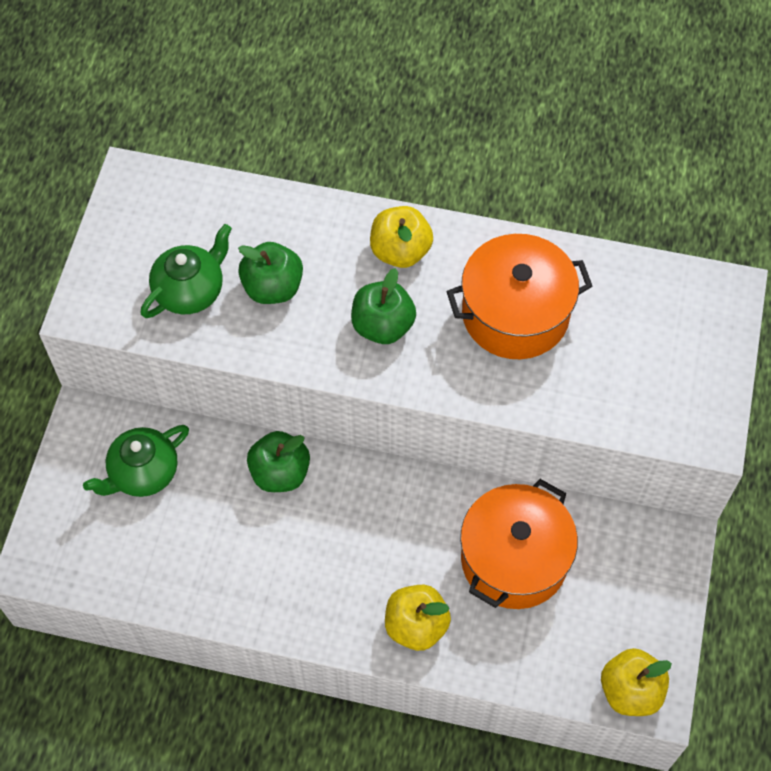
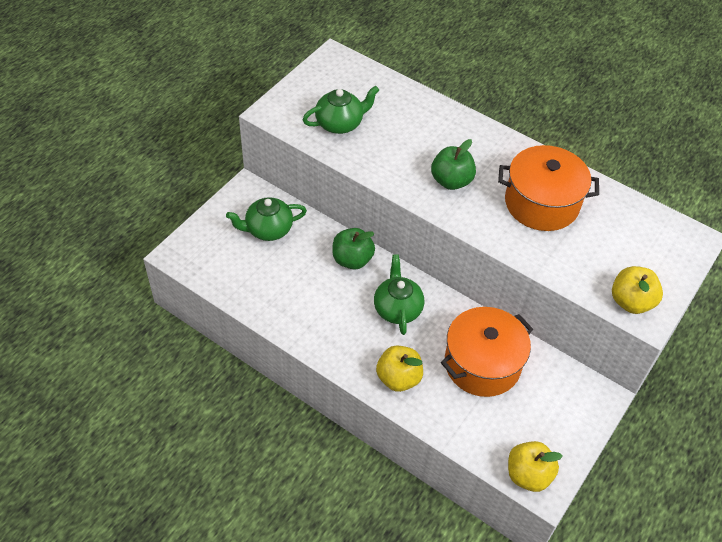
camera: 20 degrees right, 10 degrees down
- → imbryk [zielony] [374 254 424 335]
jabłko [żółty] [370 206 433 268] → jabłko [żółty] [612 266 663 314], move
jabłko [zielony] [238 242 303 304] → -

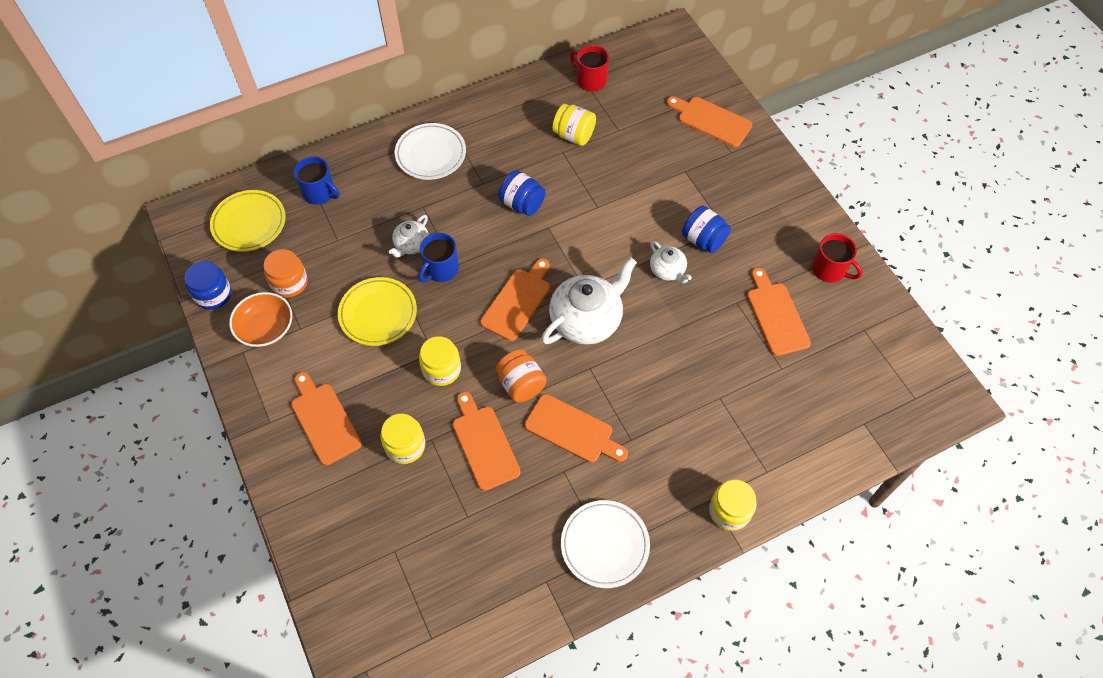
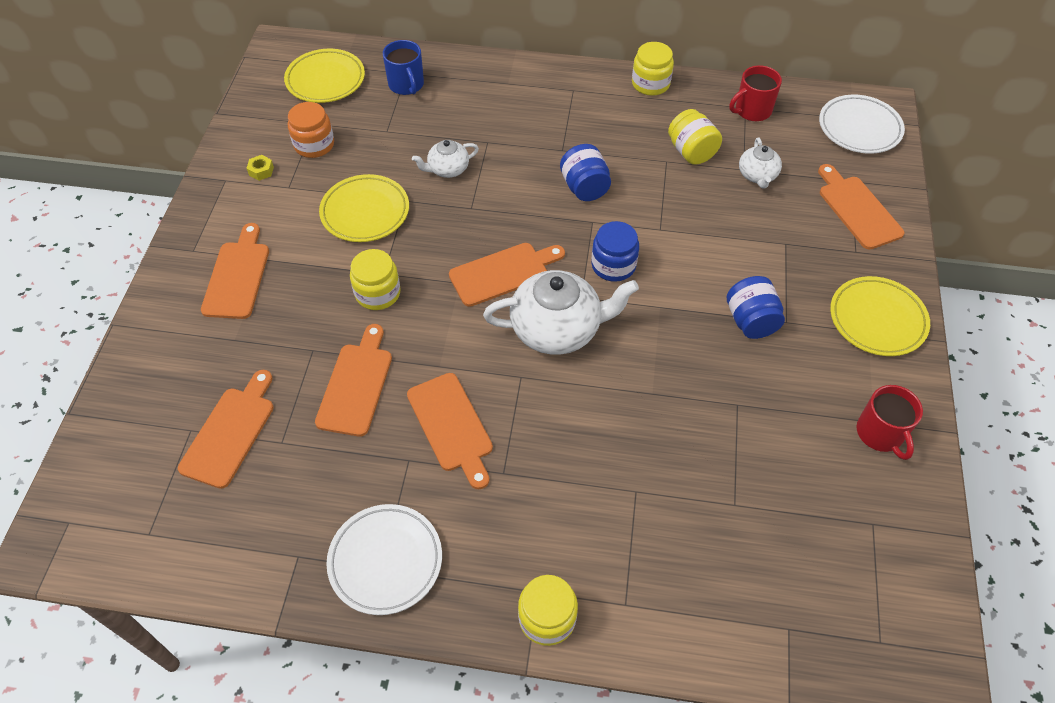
camera: 35 degrees right, 5 degrees down
deska do krojenia [pomarańczowy] [747 268 811 356] → deska do krojenia [pomarańczowy] [178 370 274 489], move
miska [pomarańczowy] [229 292 292 347] → nakrętka [żółty] [246 155 274 181]
słoik [niebieski] [185 261 232 310] → słoik [niebieski] [591 221 639 282], move
słoik [żółty] [380 414 425 464] → słoik [żółty] [632 42 674 96], move
kubek [czerwony] [570 45 609 91] → kubek [czerwony] [729 65 782 121], 105 degrees counterclockwise
imbryk [biały] [650 241 692 283] → imbryk [biały] [739 138 782 188], move
talerz [biały] [395 123 466 180] → talerz [biały] [819 95 905 154], move
- → talerz [żółty] [830 276 930 356]
kubek [niebieski] [418 233 459 282] → -
słoik [pomarańczowy] [496 350 547 402] → -

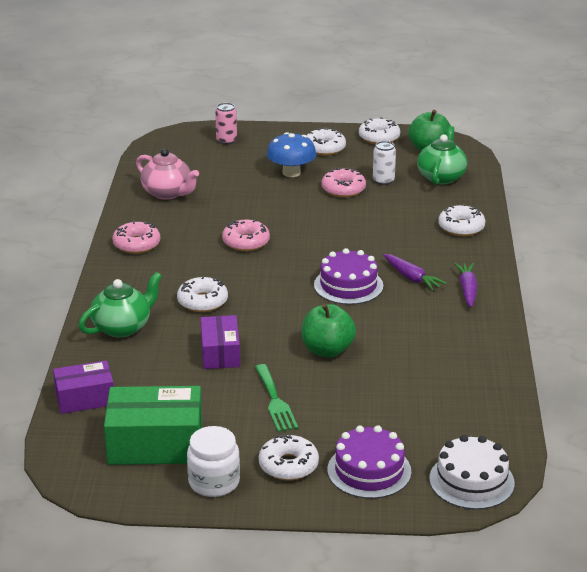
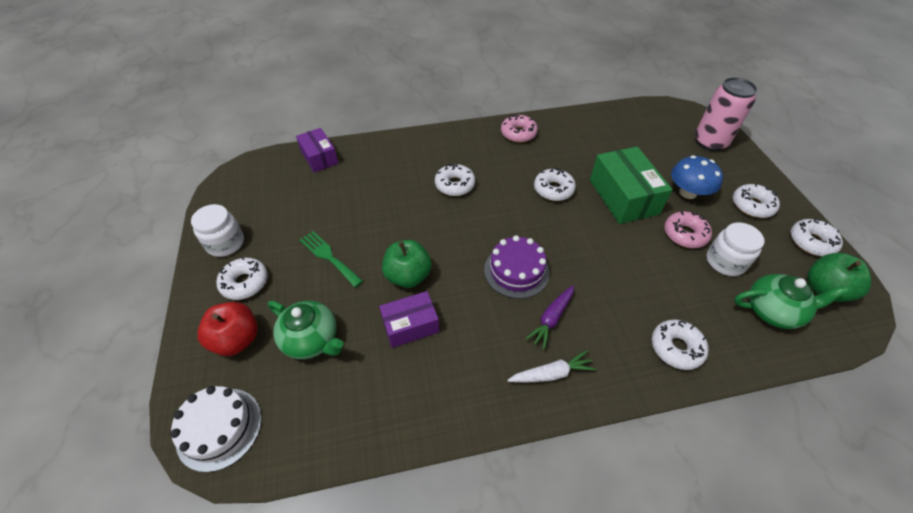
camera: 75 degrees right, 20 degrees up
tort [fioletowy] [328 425 411 499] → jabłko [czerwony] [197 302 258 356]
imbryk [zielony] [78 272 162 338] → imbryk [zielony] [268 301 343 359], move
widelec [zielony] [255 364 298 432] → widelec [zielony] [300 231 363 287], 75 degrees clockwise
pudełko [fioletowy] [200 315 240 369] → pudełko [fioletowy] [379 291 439 348], move
marchewka [fioletowy] [454 263 477 308] → marchewka [biały] [507 350 597 383]
donut [różowy] [222 219 270 251] → donut [biały] [534 168 576 201]
pudełko [zielony] [104 386 202 465] → pudełko [zielony] [590 147 673 224], move
puszka [różowy] [215 103 237 145] → puszka [różowy] [695 77 758 151], x1.86
puszka [biały] [373 141 396 185] → słoik [biały] [706 222 764 276]
imbryk [różowy] [136 149 199 200] → -

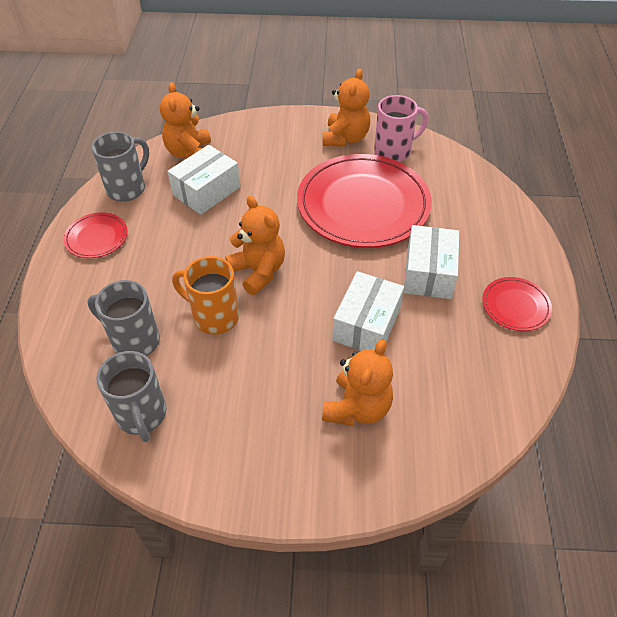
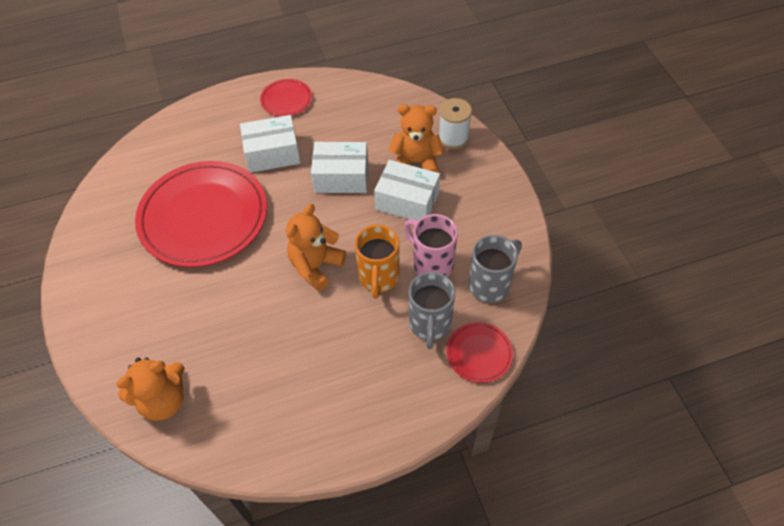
camera: 110 degrees left, 5 degrees up
pudełko [biały] [167 145 240 215] → pudełko [biały] [374 160 440 220], move
kubek [różowy] [374 95 428 162] → kubek [różowy] [404 214 458 277], move
- → szpulka [biały] [439 98 472 149]
talerz [czerwony] [63 212 128 258] → talerz [czerwony] [446 322 513 383], move
kubek [szary] [91 132 149 202] → -
miś [pomarańczowy] [323 69 370 146] → -

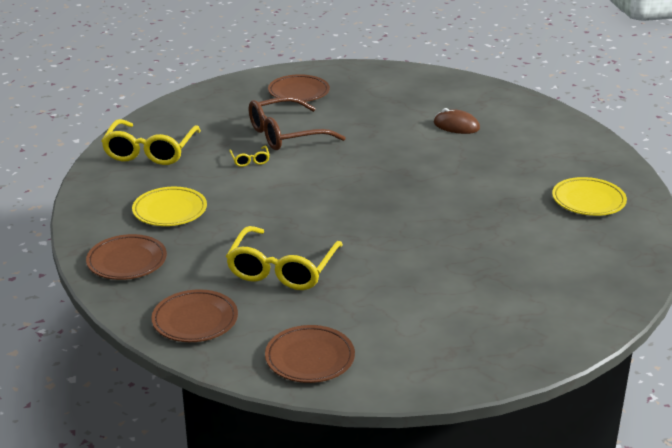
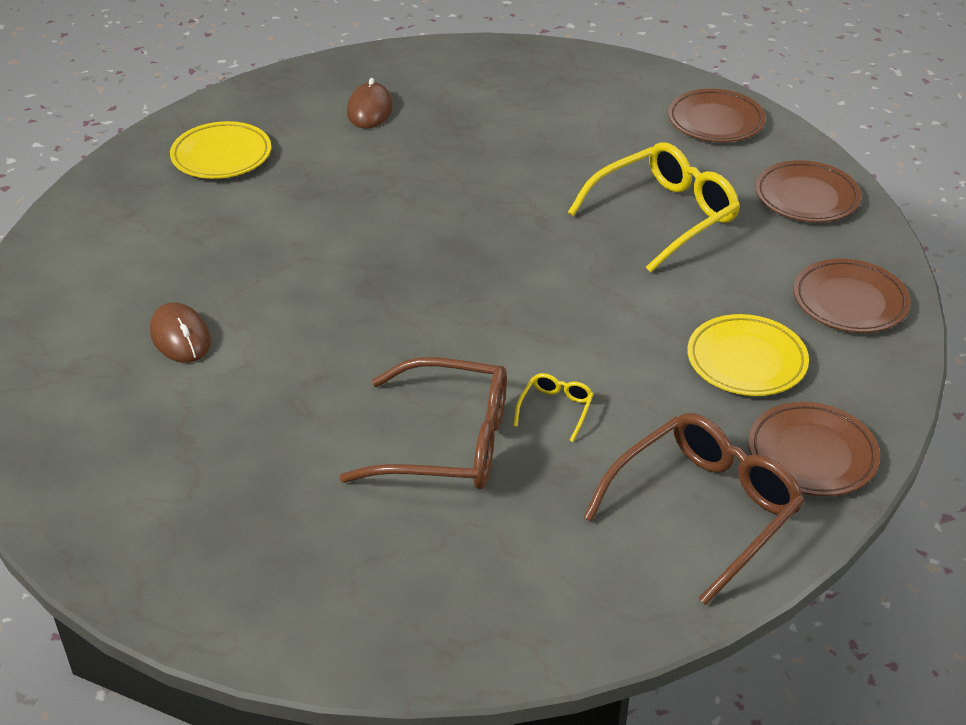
camera: 145 degrees left, 10 degrees up
- → myszka [brązowy] [347 78 393 129]
okulary [żółty] [101 119 201 165] → okulary [brązowy] [584 413 805 605]
talerz [brązowy] [268 74 330 102] → talerz [brązowy] [748 402 880 496], move

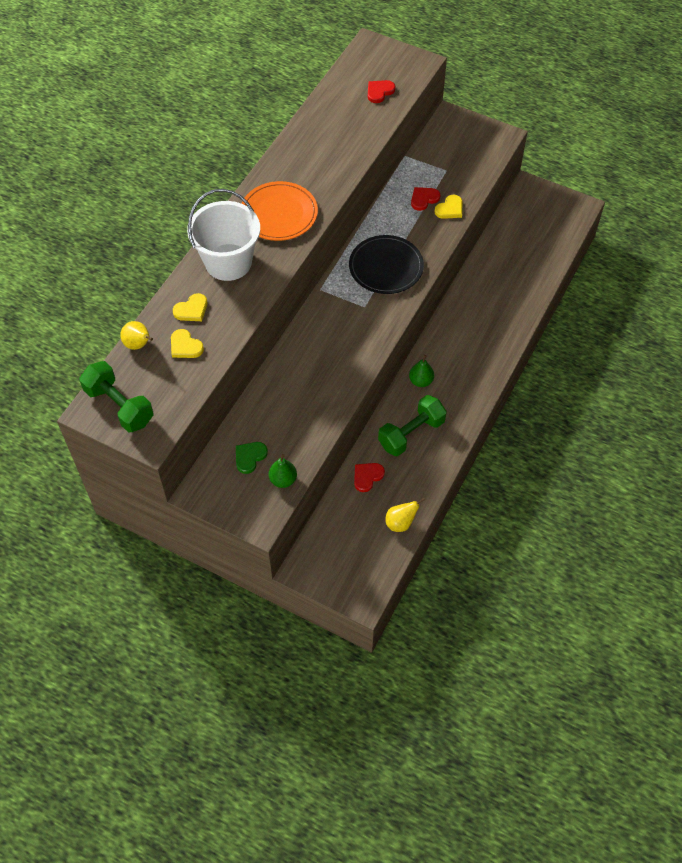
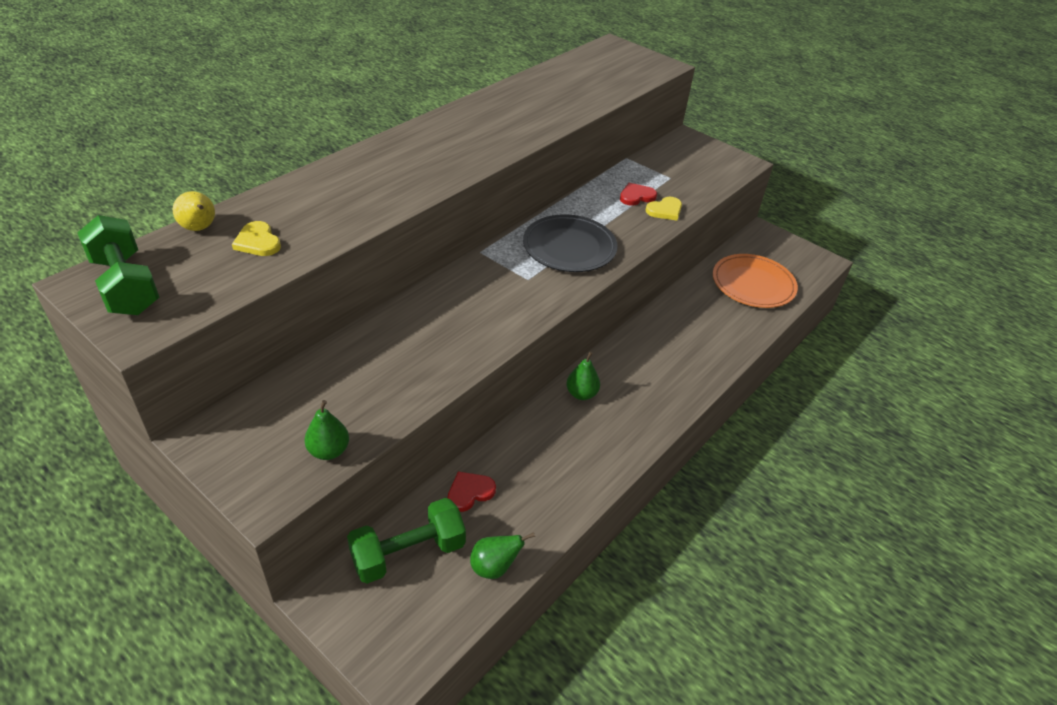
camera: 10 degrees right, 15 degrees down
hantel [zielony] [378 395 447 456] → hantel [zielony] [347 498 466 584], move
gruszka [żółty] [385 498 425 532] → gruszka [zielony] [470 532 535 579]
talerz [pomarańczowy] [241 181 318 241] → talerz [pomarańczowy] [713 254 798 308], move
serce [żółty] [173 293 207 321] → -
wiadro [biały] [187 189 260 281] → -
serce [zielony] [236 442 268 474] → -
serce [czerwony] [368 80 396 103] → -

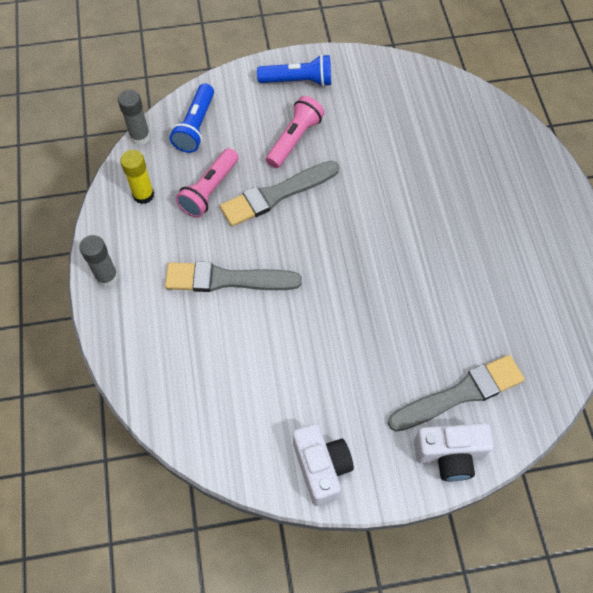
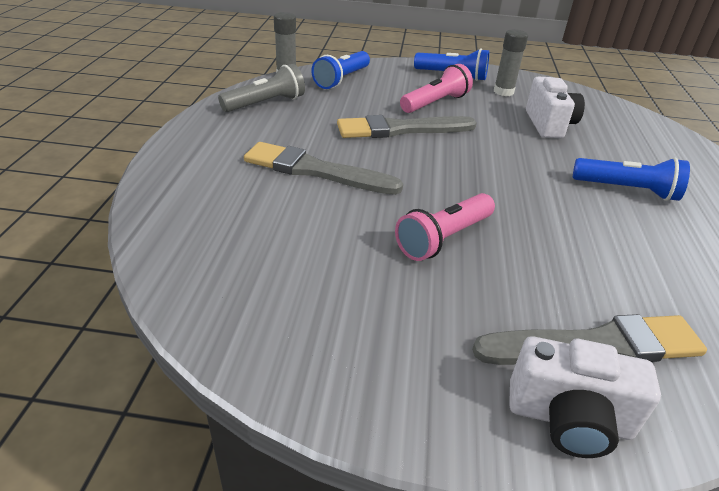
camera: 15 degrees right, 25 degrees down
klej w sztyfcie [żółty] [120 150 154 204] → latarka [szary] [218 64 305 112]
latarka [różowy] [176 148 239 218] → latarka [różowy] [395 193 495 261], move
klej w sztyfcie [szary] [79 235 118 287] → klej w sztyfcie [szary] [494 29 528 96], move
aparat fotograficzny [biały] [293 424 354 506] → aparat fotograficzny [biały] [526 77 585 138], move
- → latarka [niebieski] [573 158 690 201]

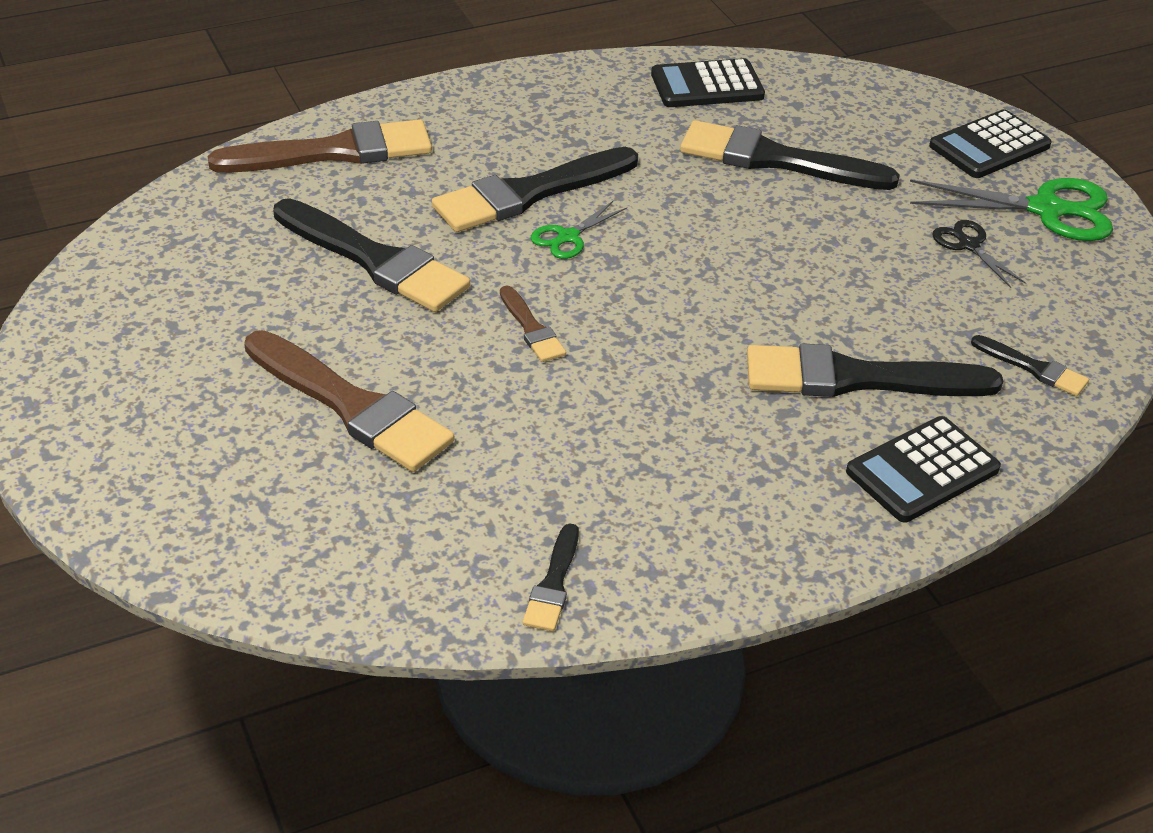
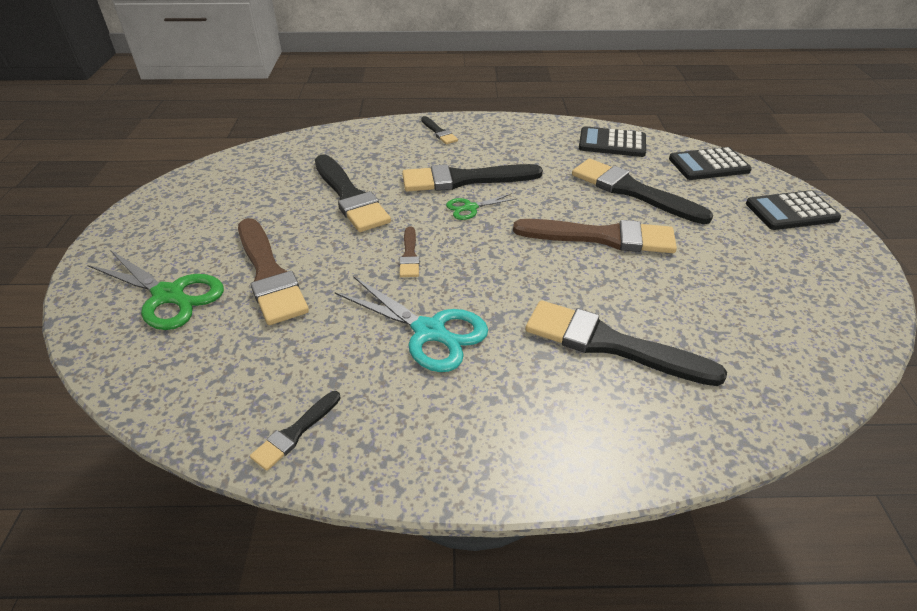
camera: 25 degrees right, 0 degrees up
nożyczki [zielony] [910 178 1113 241] → nożyczki [zielony] [88 250 224 330], move
- → nożyczki [turkusowy] [335 276 488 372]
pędzel [czarny] [971 335 1089 396] → pędzel [czarny] [421 116 458 144], move
pędzel [brązowy] [207 119 432 173] → pędzel [brązowy] [513 219 677 253], move
kalkulator [czarny] [846 416 1001 522] → kalkulator [czarny] [669 147 752 180], move
nożyczki [czarny] [933 220 1026 288] → -

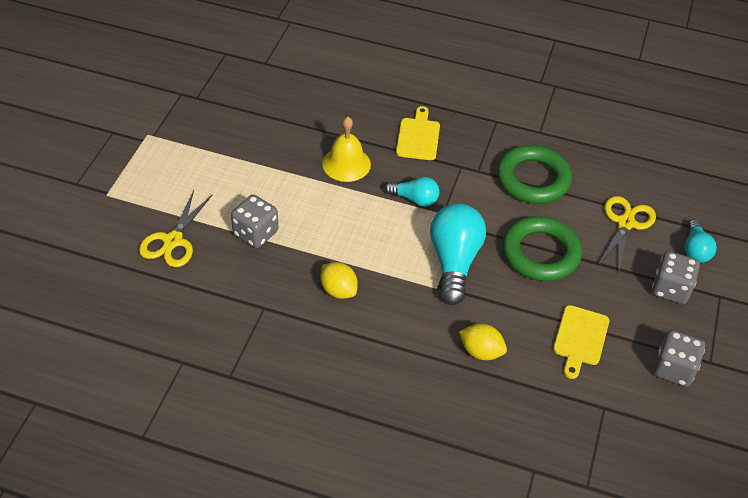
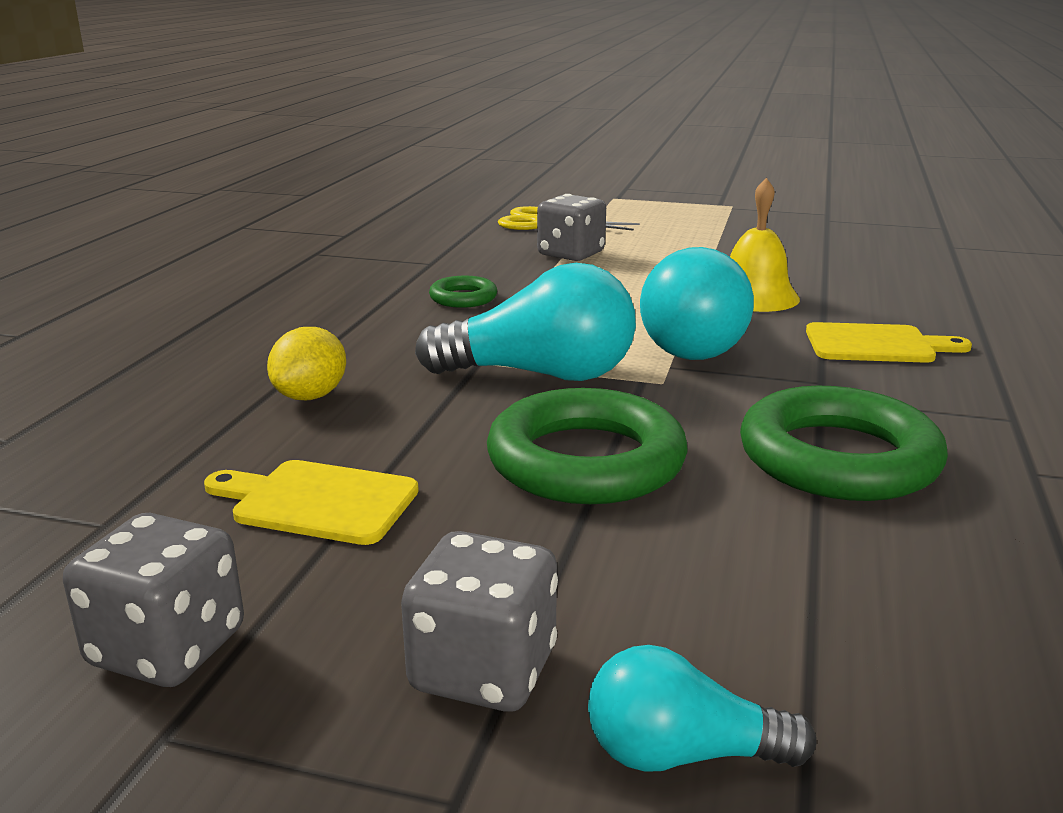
camera: 90 degrees right, 25 degrees down
cytryna [żółty] [320 262 358 299] → pierścień [zielony] [429 276 497 308]
żarówka [turkusowy] [385 177 440 206] → żarówka [turkusowy] [640 247 754 360], x1.80
nożyczki [żółty] [598 196 656 273] → -

